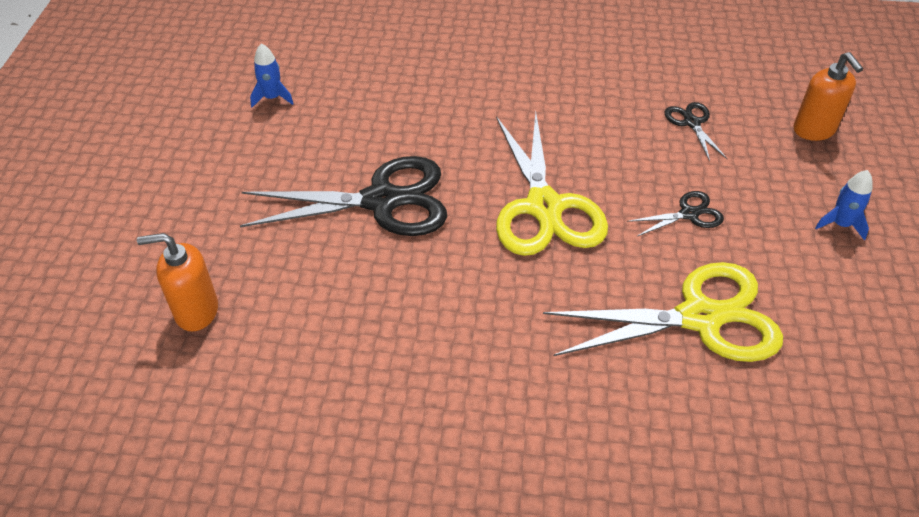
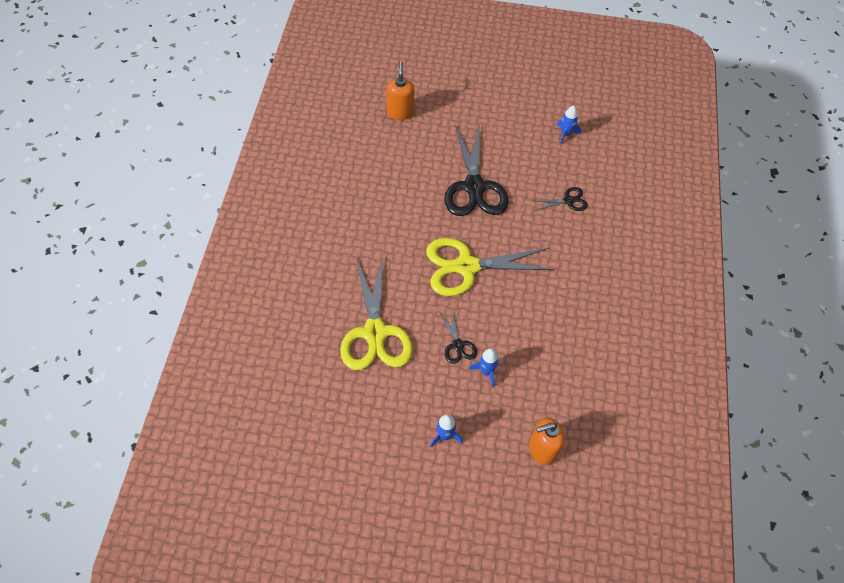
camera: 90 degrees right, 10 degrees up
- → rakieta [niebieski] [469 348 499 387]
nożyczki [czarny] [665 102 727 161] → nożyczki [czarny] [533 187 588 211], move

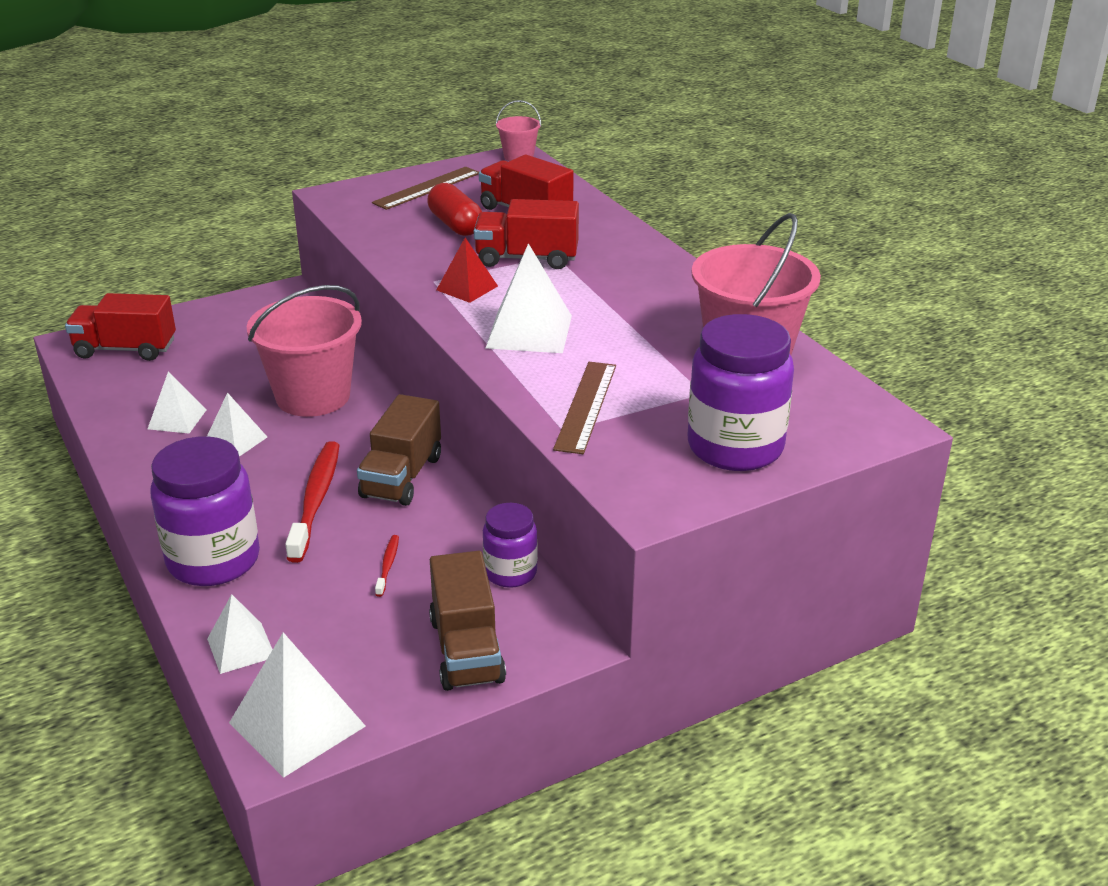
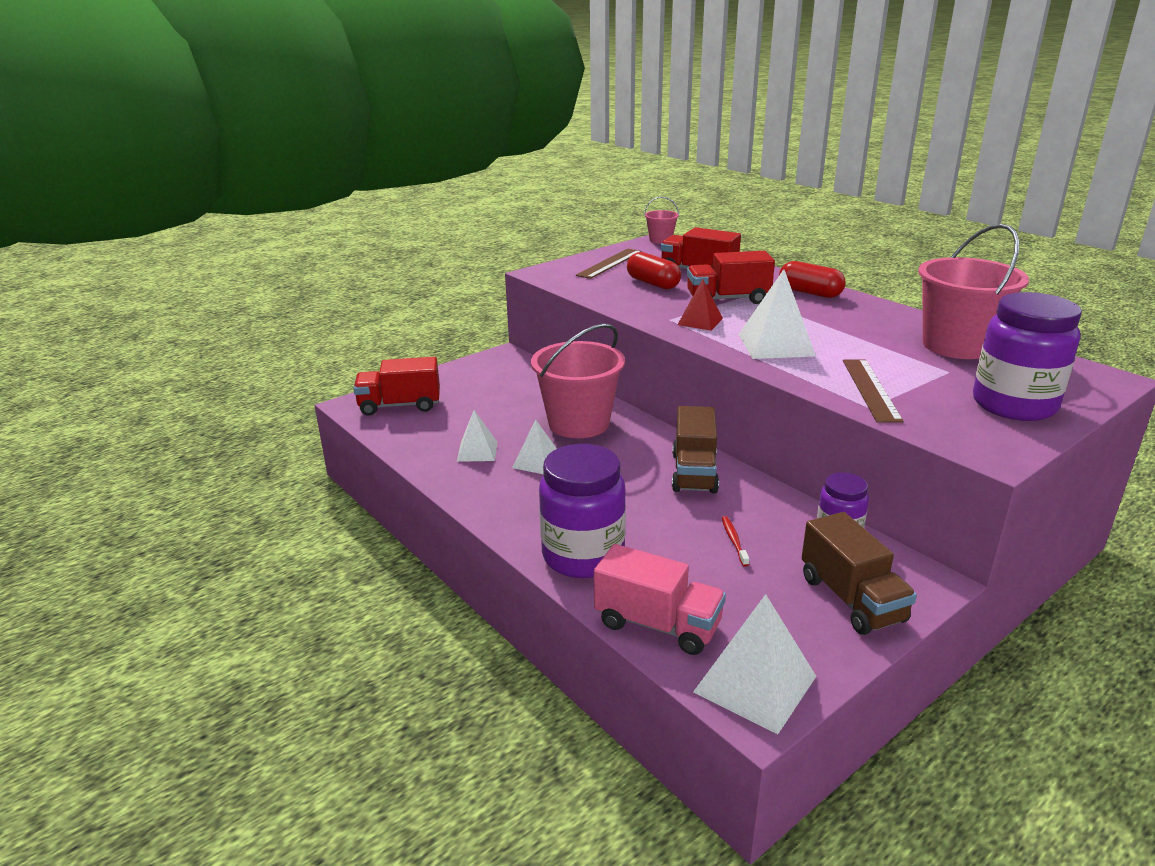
camera: 10 degrees left, 5 degrees down
piramida [biały] [207 594 273 674] → ciężarówka [różowy] [594 544 726 655]
- → kapsułka [czerwony] [779 261 846 298]
szczoteczka do zębów [czerwony] [285 441 340 563] → -

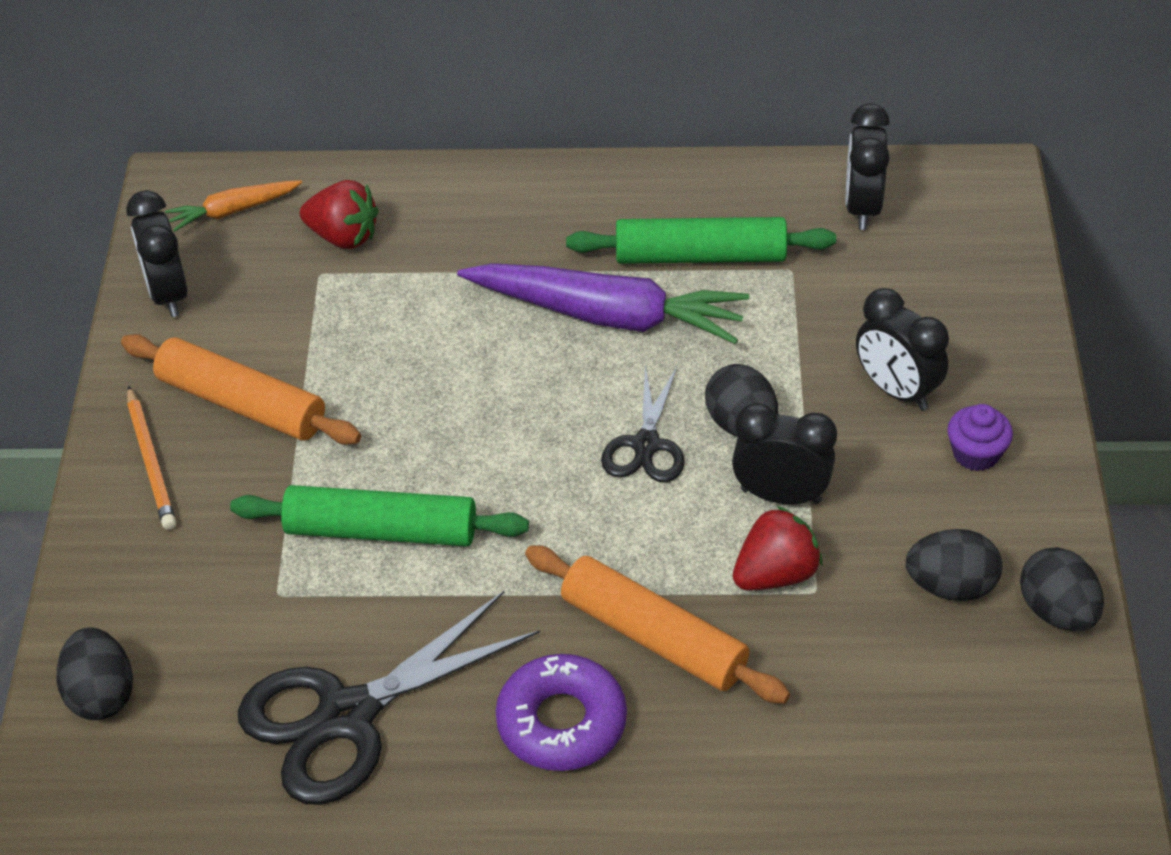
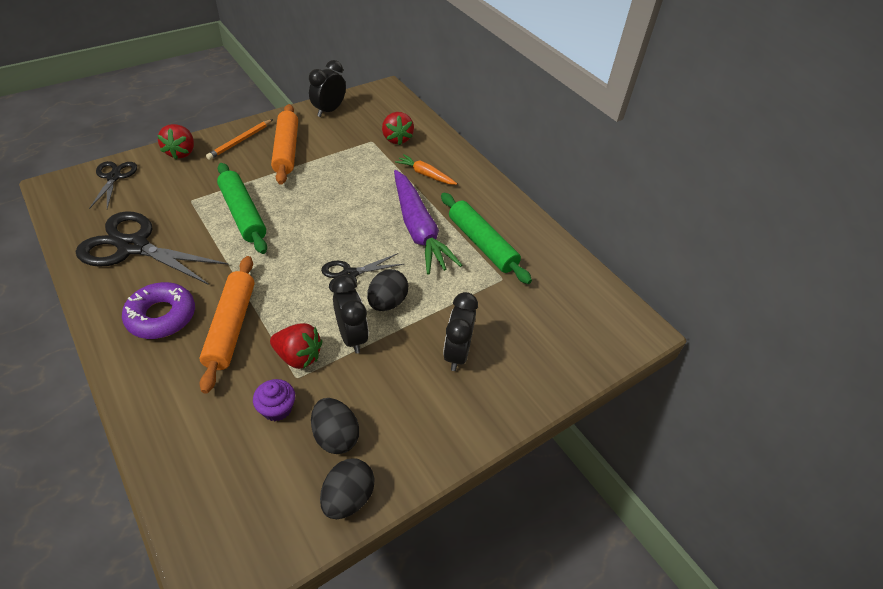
camera: 50 degrees right, 0 degrees up
jajko [czarny] [56 627 133 720] → nożyczki [czarny] [89 161 137 209]
- → truskawka [czerwony] [157 124 194 160]
muffinka [fioletowy] [947 404 1013 471] → muffinka [fioletowy] [253 379 295 421], move
marchewka [pomarańczowy] [165 180 302 232] → marchewka [pomarańczowy] [395 154 457 185], move
budzik [czarny] [845 103 890 230] → -

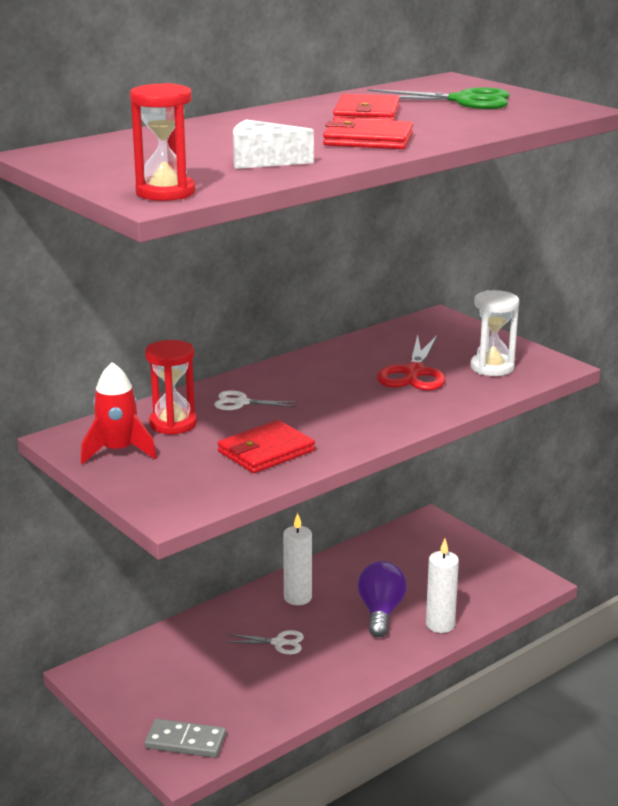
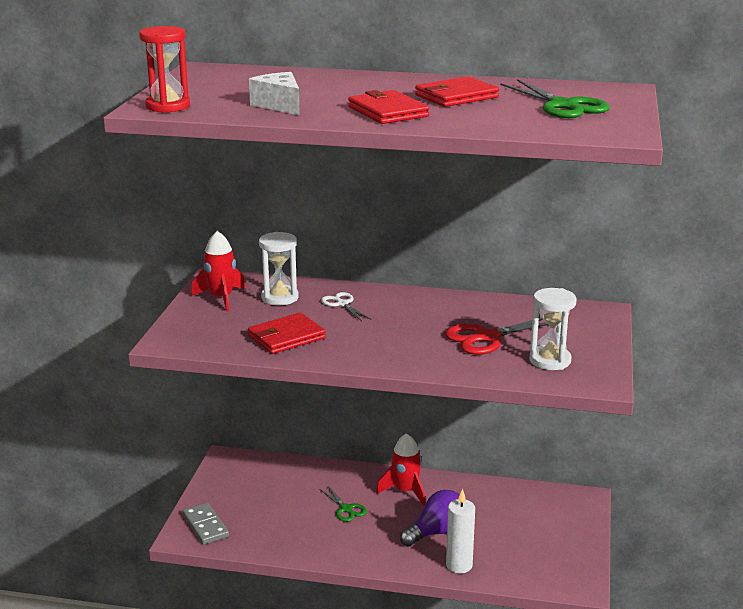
camera: 50 degrees right, 0 degrees up
portfel [czerwony] [218 420 315 473] → portfel [czerwony] [248 313 326 354], 45 degrees counterclockwise
klepsydra [czerwony] [145 340 197 435] → klepsydra [biały] [259 232 299 305]
nożyczki [biały] [226 630 304 654] → nożyczki [zielony] [319 486 367 522]
świeca [biały] [283 513 312 605] → rakieta [czerwony] [376 433 425 506]

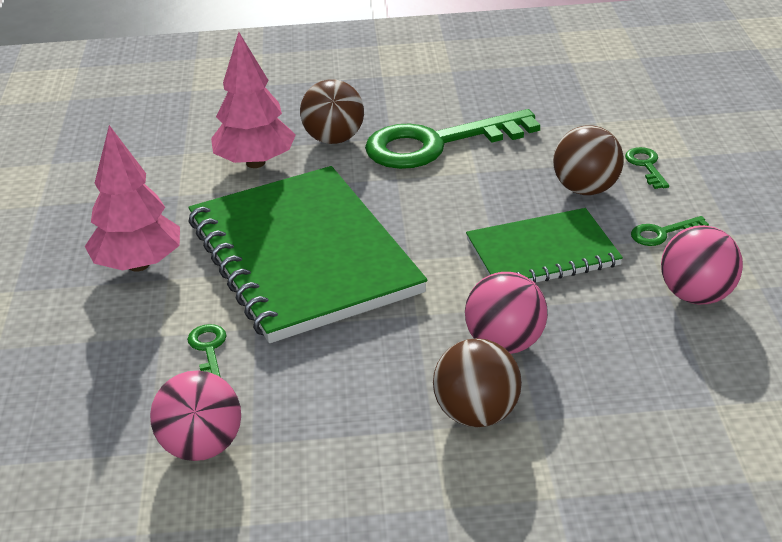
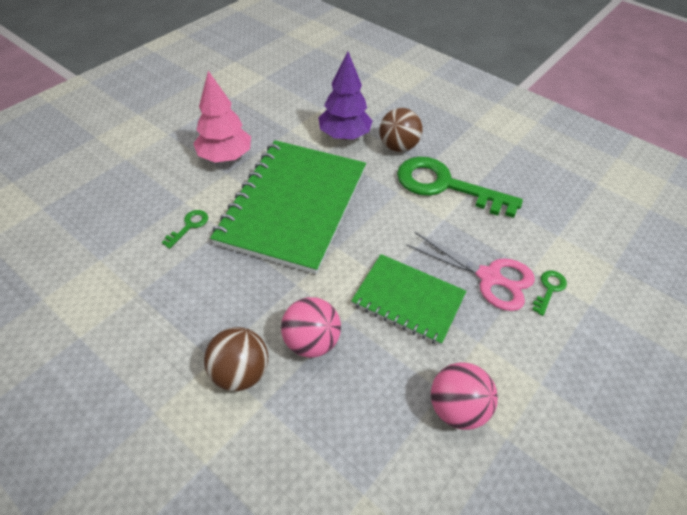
camera: 40 degrees right, 15 degrees up
drzewko [różowy] [211 32 296 168] → drzewko [fioletowy] [318 52 372 140]
piłka [brązowy] [553 126 624 195] → nożyczki [różowy] [406 232 535 311]
piłka [różowy] [150 370 241 461] → -
klucz [zielony] [631 216 709 246] → -

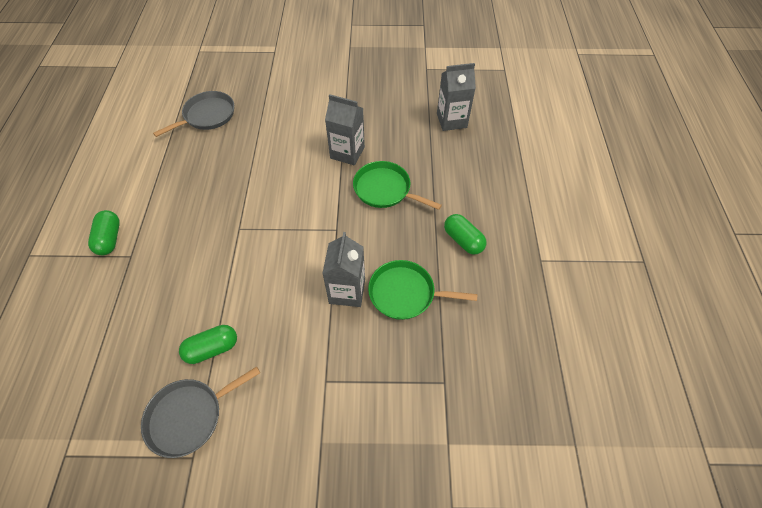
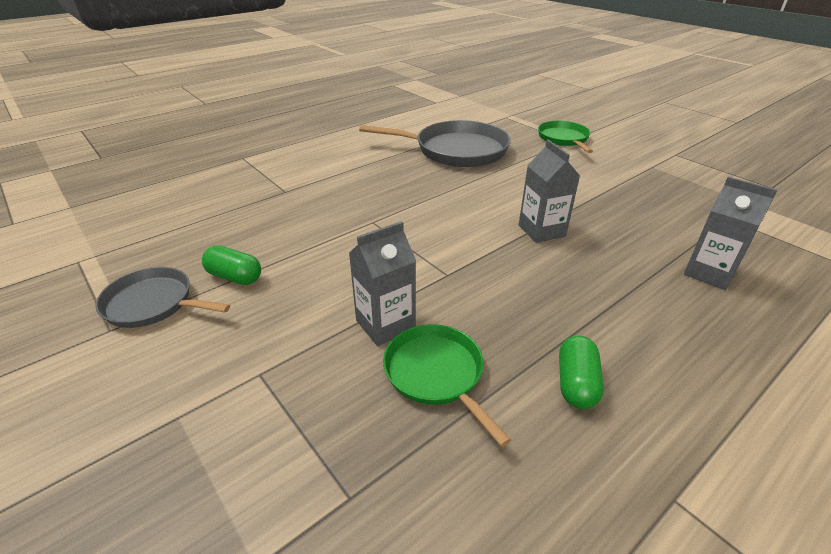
camera: 50 degrees right, 20 degrees down
patelnia [szary] [153 91 234 137] → patelnia [szary] [359 120 511 167], x1.71
patelnia [zielony] [353 161 442 210] → patelnia [zielony] [538 121 593 153], move
kapsułka [zielony] [88 210 120 255] → -

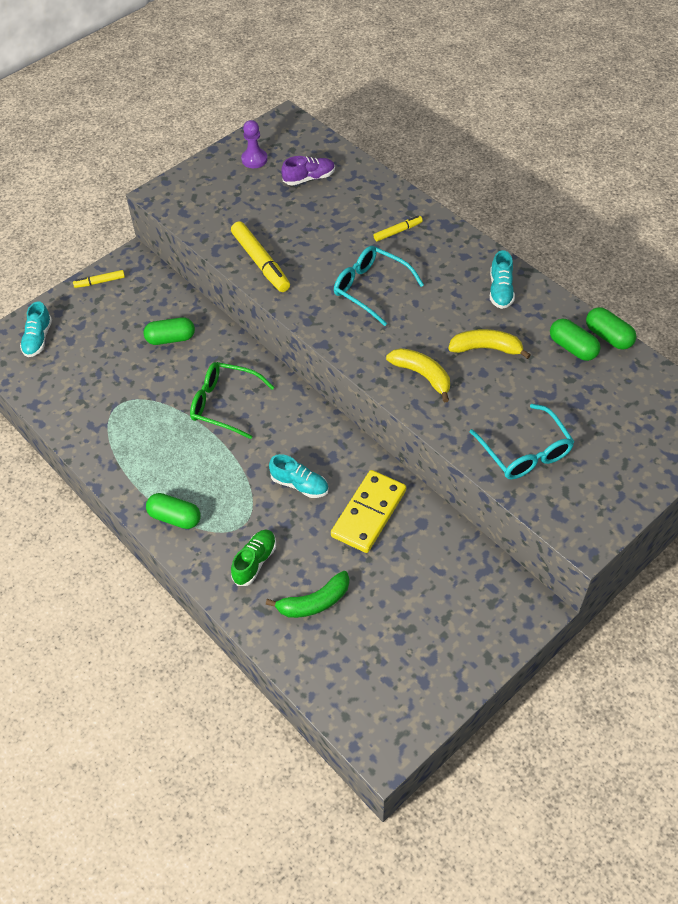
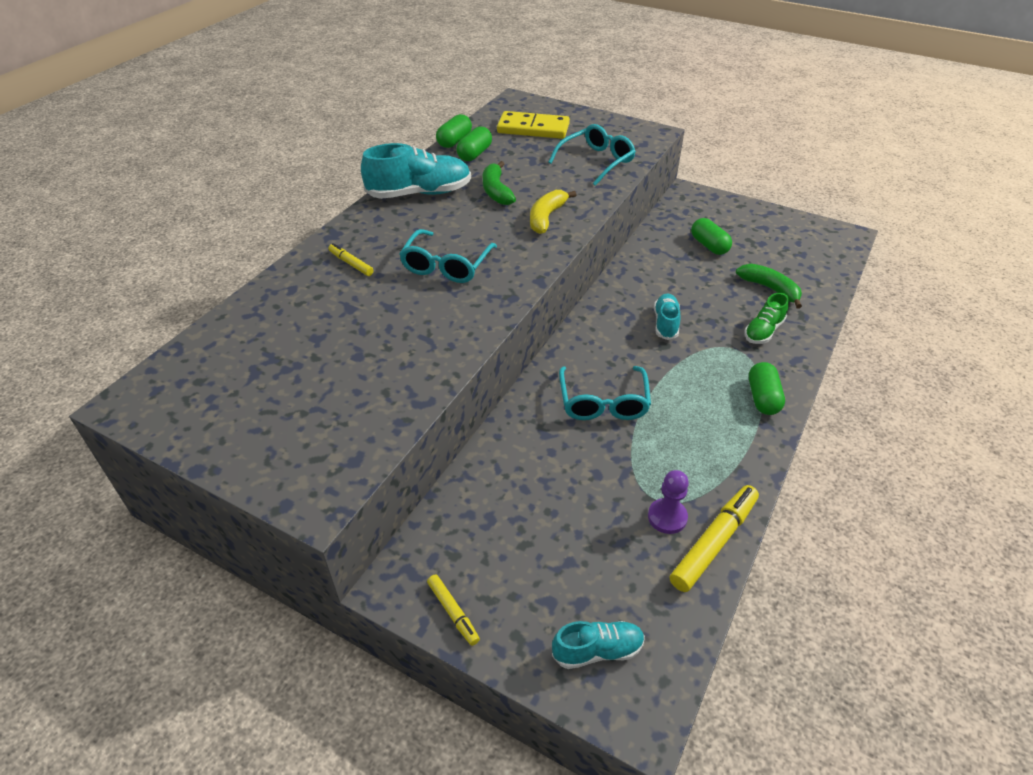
camera: 110 degrees left, 10 degrees down
but [turkusowy] [490 250 515 309] → but [turkusowy] [361 143 471 199], x1.78
banan [żółty] [448 329 531 359] → banan [zielony] [483 161 516 205]
kostka domina [żółty] [331 470 406 553] → kostka domina [żółty] [497 111 570 139], move
okulary [zielony] [190 362 275 439] → okulary [turkusowy] [559 366 651 420]
pionek [fioletowy] [241 120 267 168] → pionek [fioletowy] [648 470 689 534], move
flamaster [żółty] [231 221 290 292] → flamaster [żółty] [670 485 759 592], move
kapsułka [zielony] [144 317 195 345] → kapsułka [zielony] [691 218 732 255], move
but [zielony] [231 529 276 586] → but [zielony] [744 293 789 344], 60 degrees counterclockwise
but [fioletowy] [281 156 335 186] → -

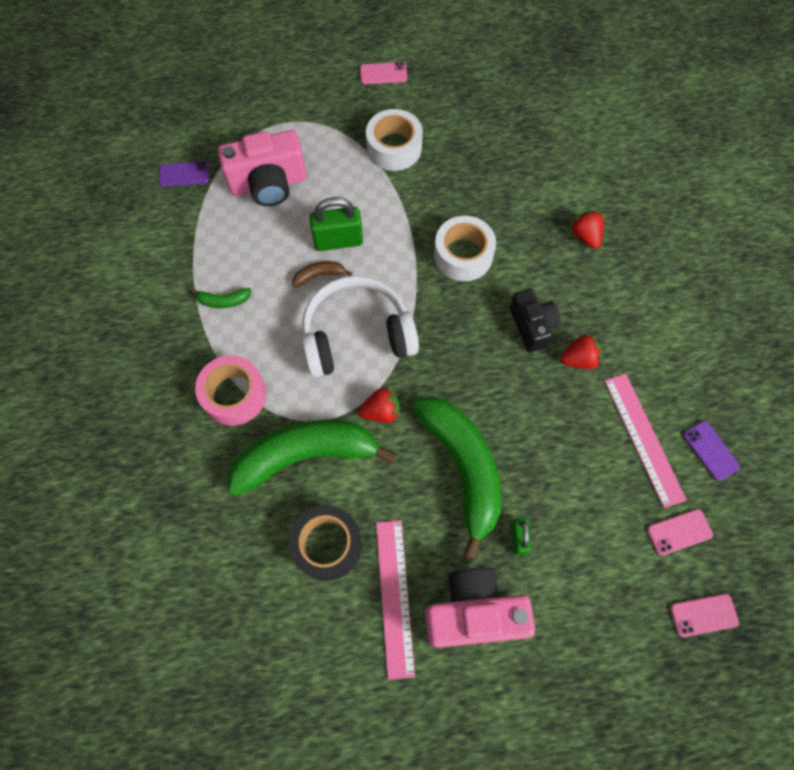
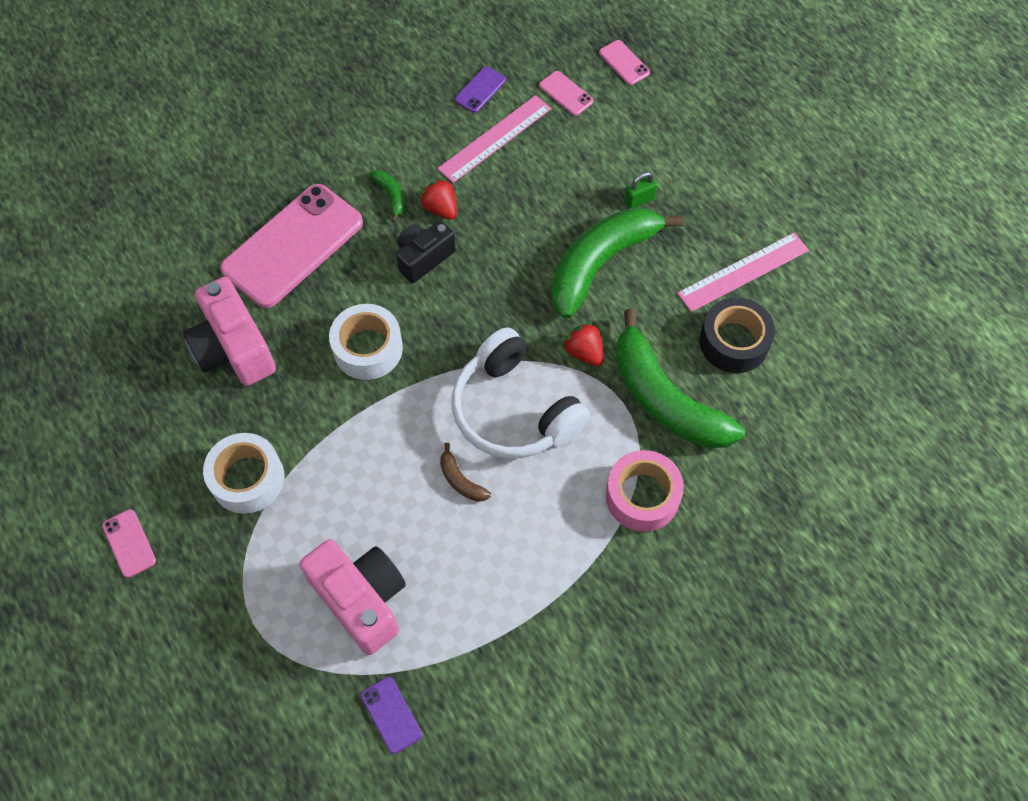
camera: 115 degrees left, 5 degrees down
aparat fotograficzny [różowy] [425 568 535 648] → aparat fotograficzny [różowy] [183 277 276 386], move
truskawka [czerwony] [570 211 604 249] → telefon [różowy] [220 184 363 308]
banan [zielony] [190 288 252 308] → banan [zielony] [369 170 405 222], move
kłódka [zielony] [309 197 363 251] → -

